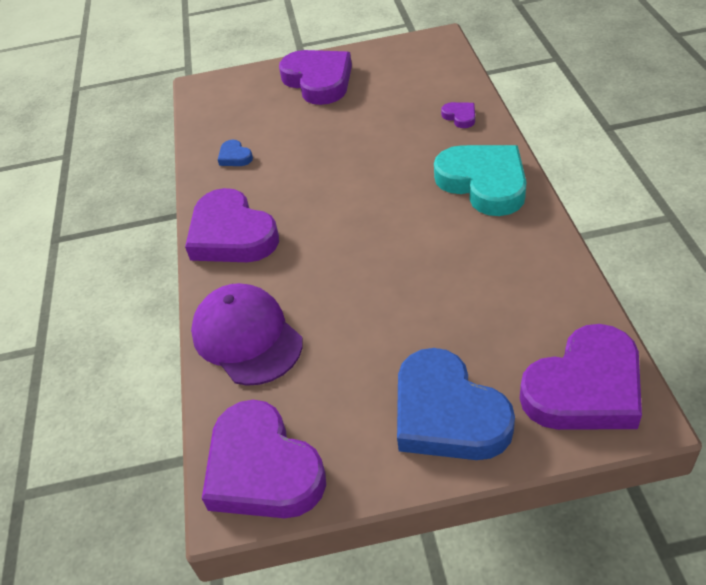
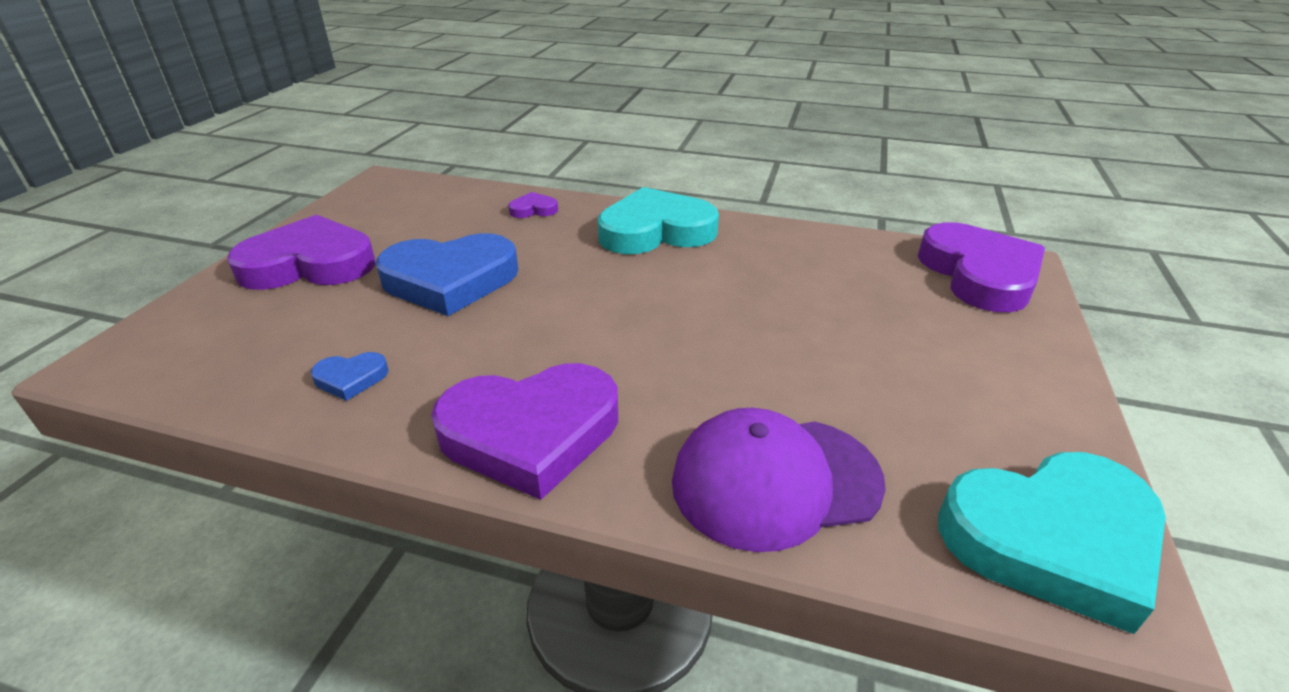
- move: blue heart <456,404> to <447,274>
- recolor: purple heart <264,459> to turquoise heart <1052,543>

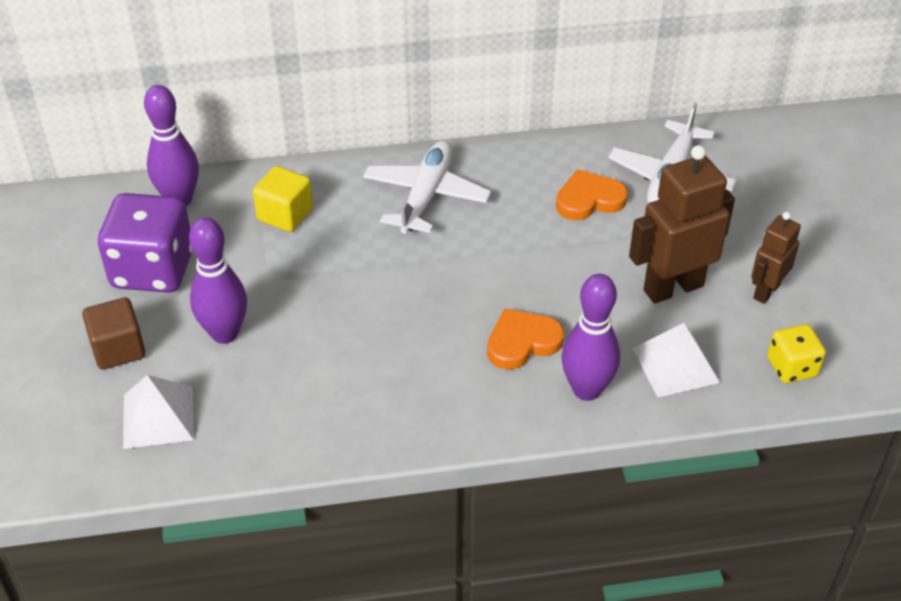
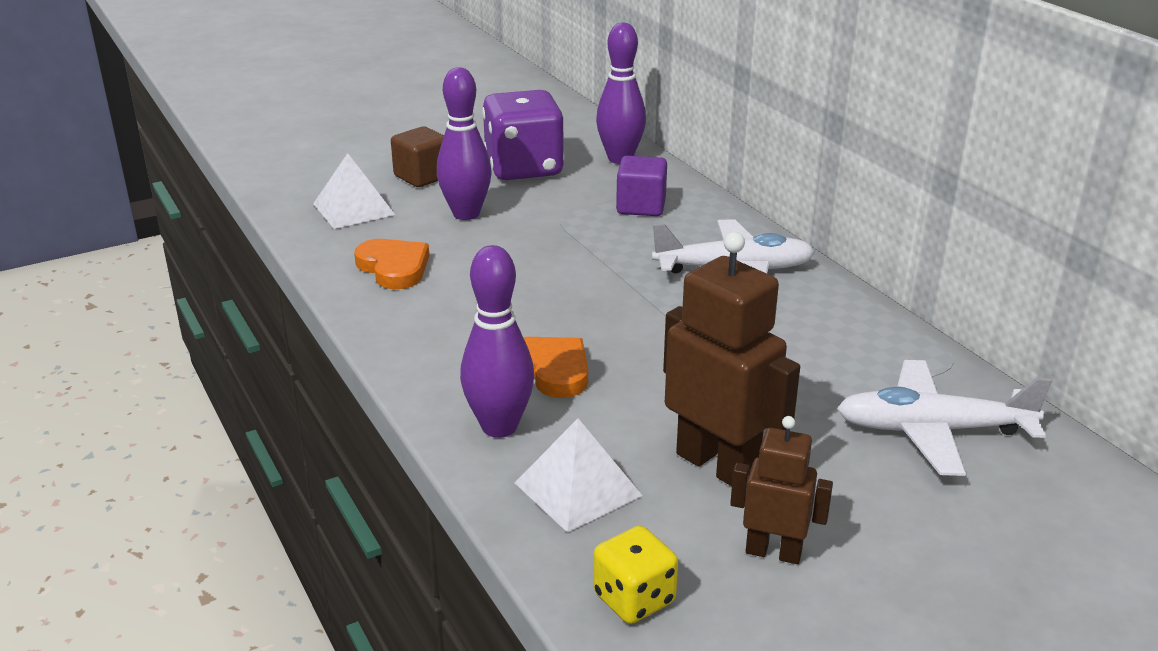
- recolor: yellow cube <283,199> to purple cube <641,186>
- move: orange heart <592,194> to <391,264>

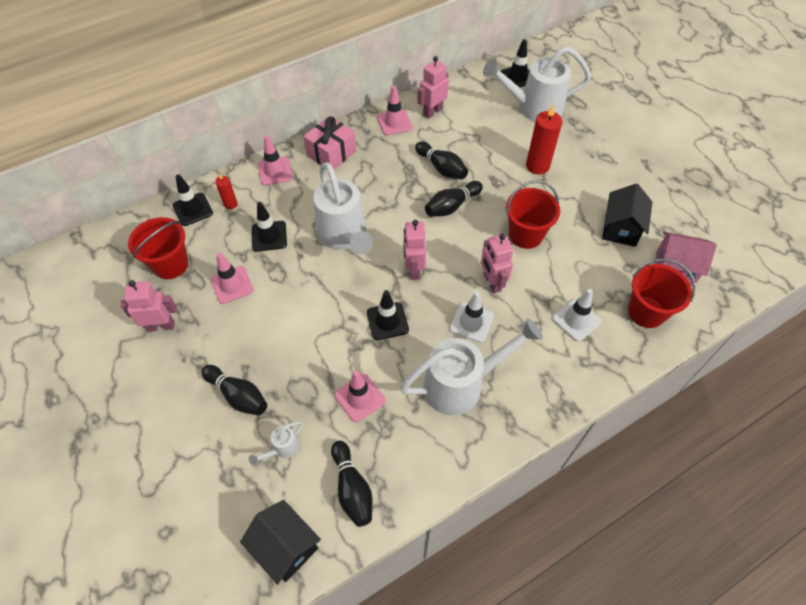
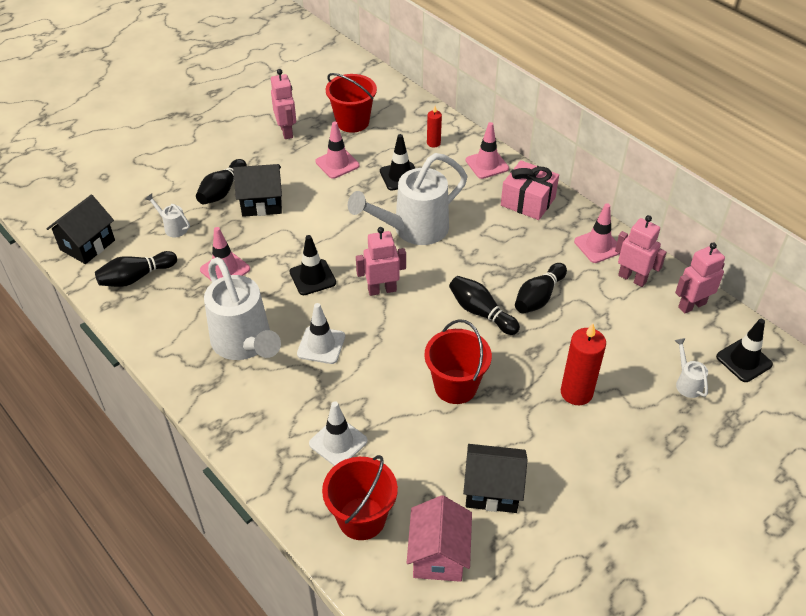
- resize: white watering can <537,84> = <691,368> x0.42
- delete: black traffic cone <192,200>
- move: pink robot <497,264> to <700,278>
- insert: black house <257,190>

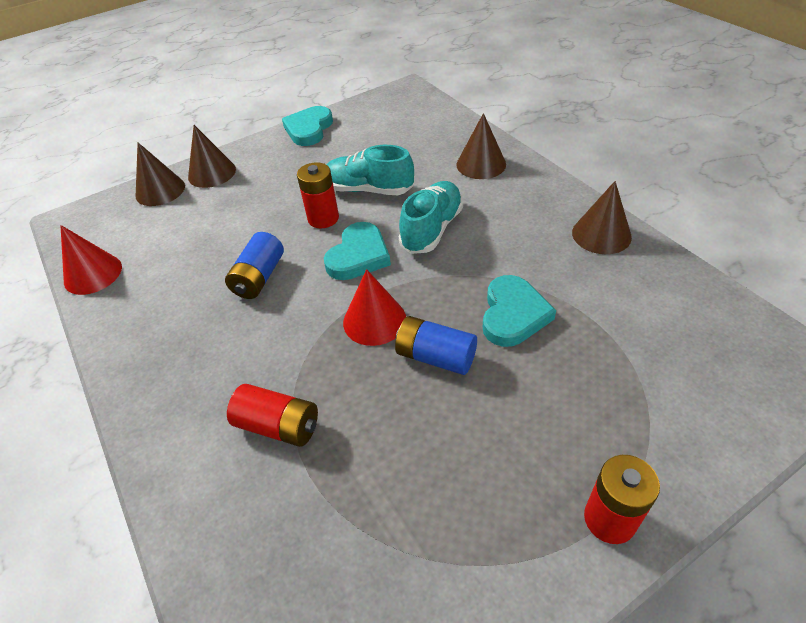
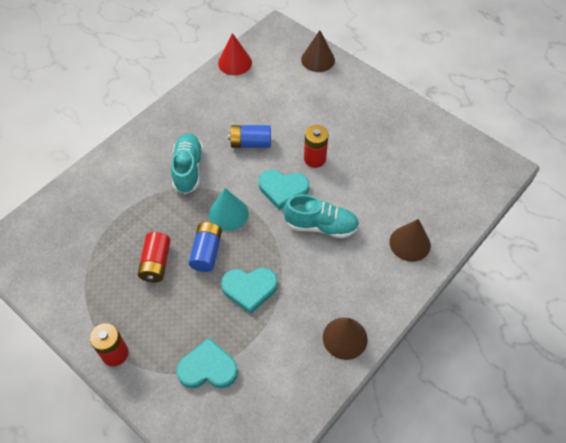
- move: turquoise heart <307,126> to <207,363>
- delete: brown cone <212,156>
- move: turquoise shoe <370,170> to <187,163>
- recolor: red cone <374,307> to turquoise cone <229,209>
- move: red battery <272,415> to <154,257>

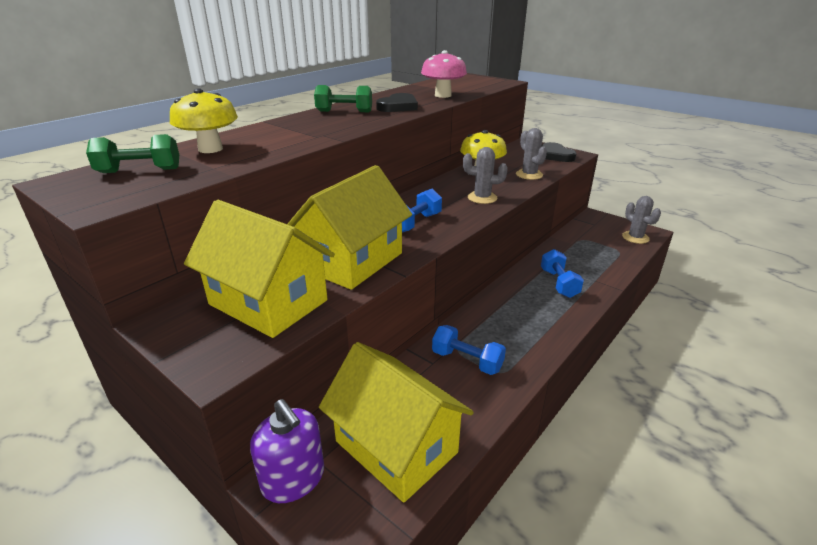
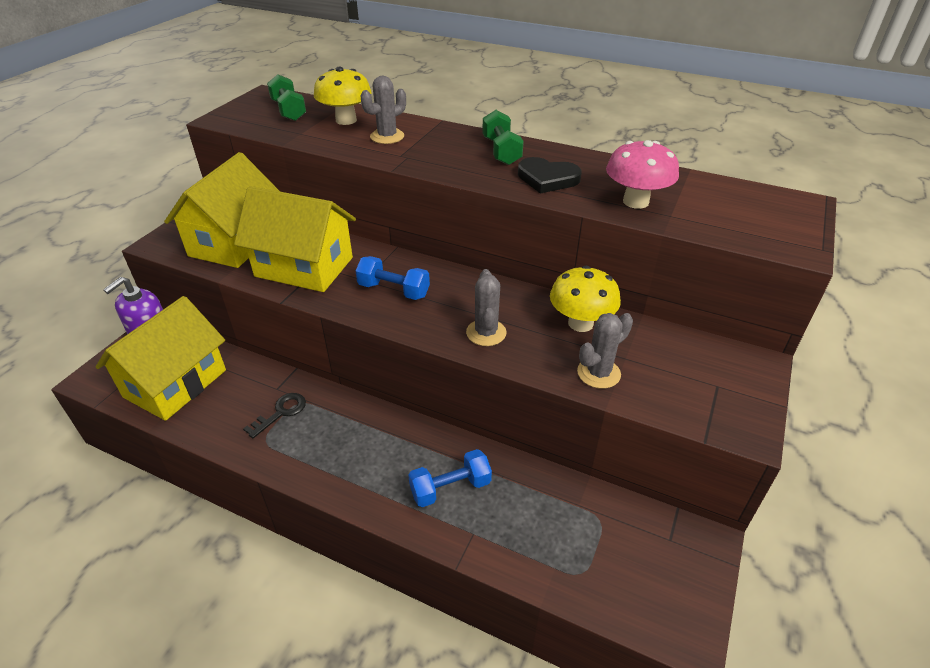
- delete: black heart <559,152>
- move: grey cactus <641,220> to <383,110>
- replace: blue dumbbell <469,350> to black key <274,416>

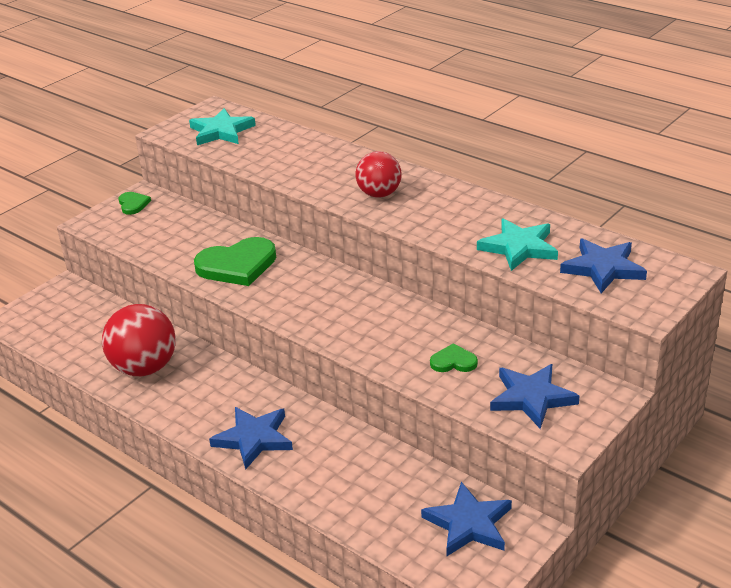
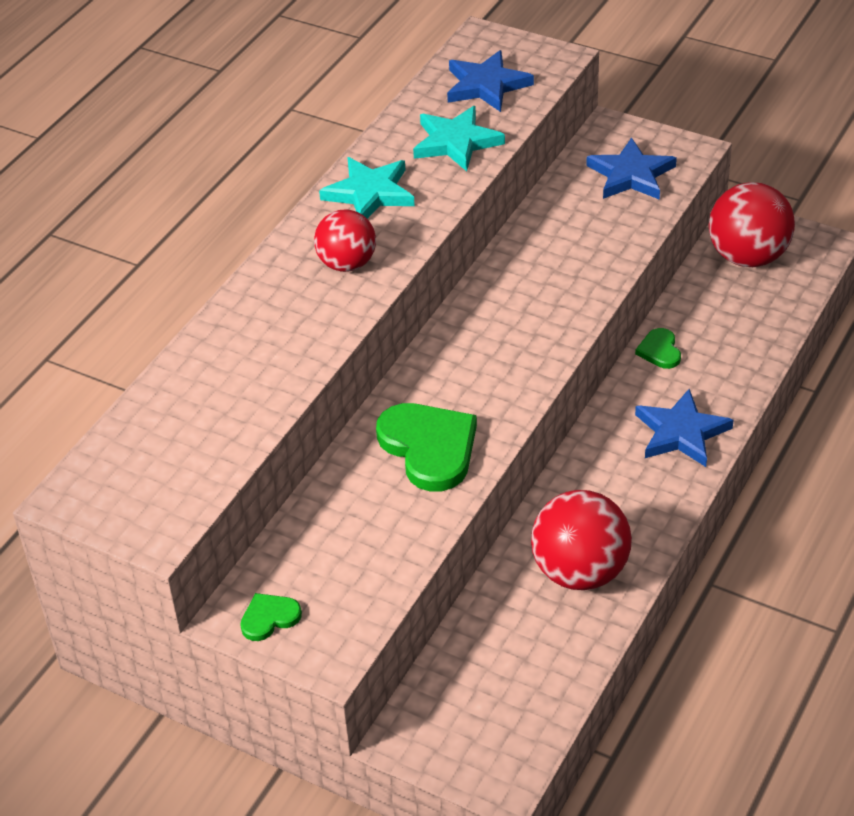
- move: turquoise star <222,126> to <367,188>
- move: green heart <454,358> to <658,348>
- replace: blue star <466,519> to red ball <752,224>

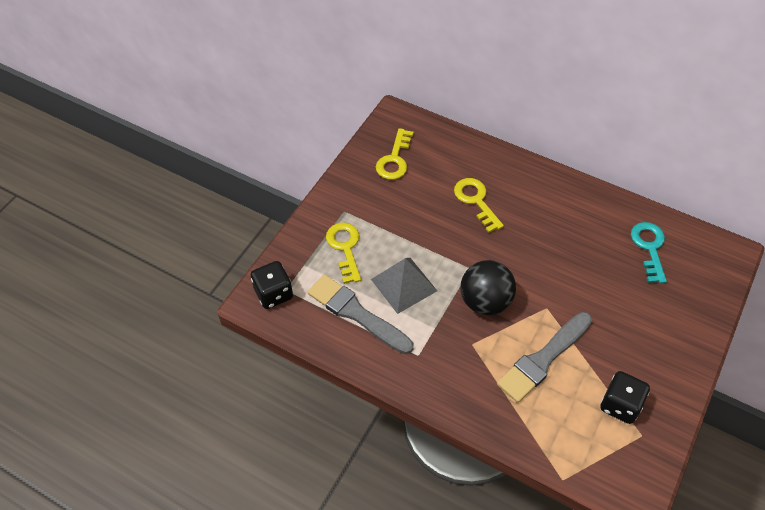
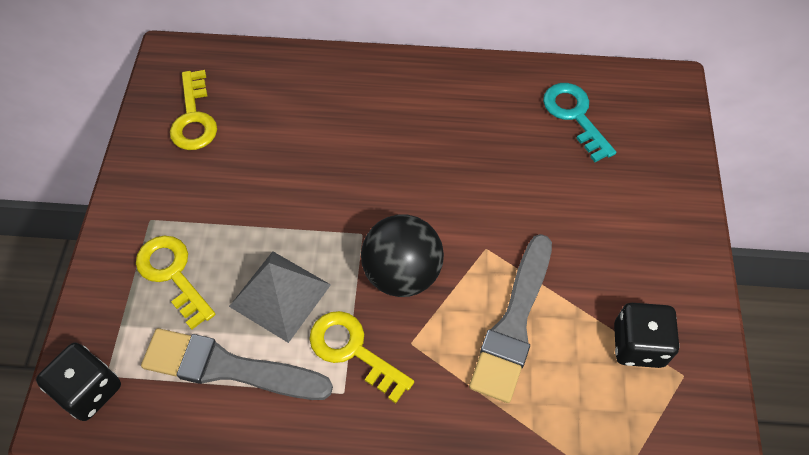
- move: yellow key <479,205> to <361,357>

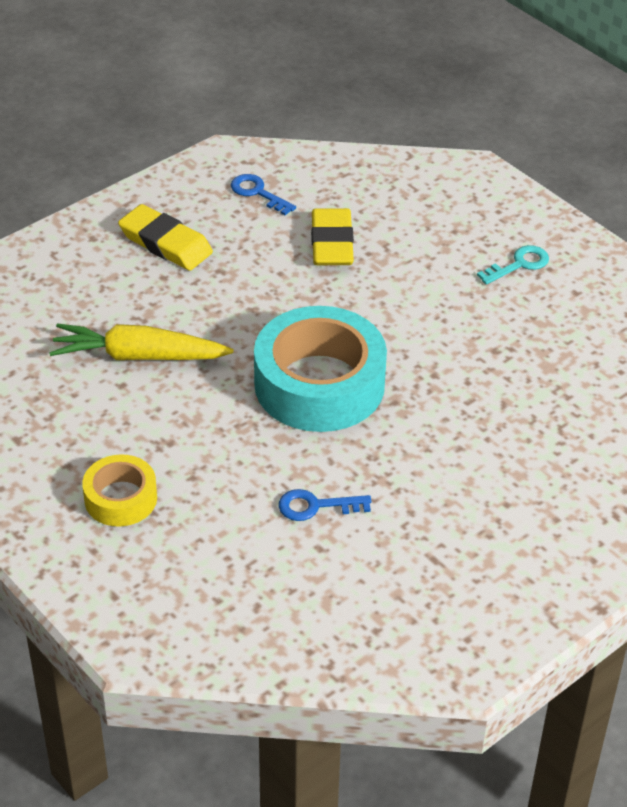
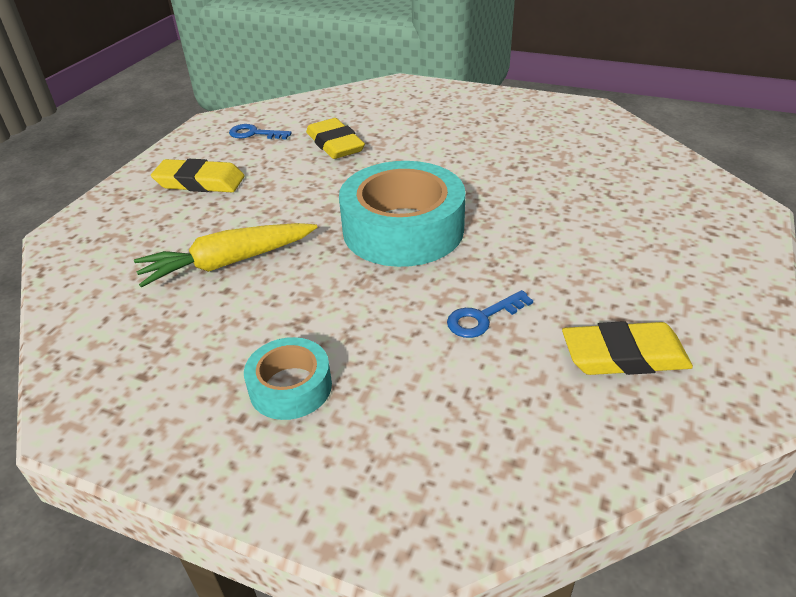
- delete: turquoise key <513,265>
- recolor: yellow tape <119,490> to turquoise tape <288,378>
- insert: yellow eraser <627,348>

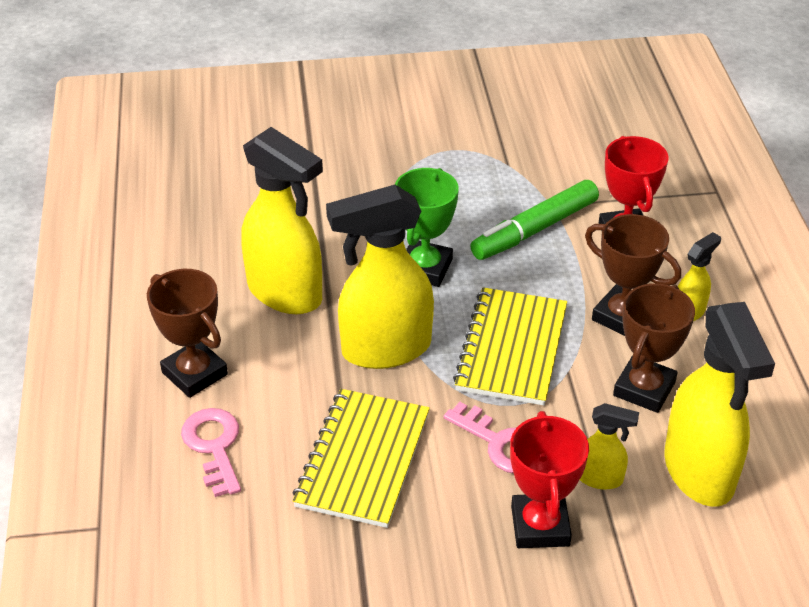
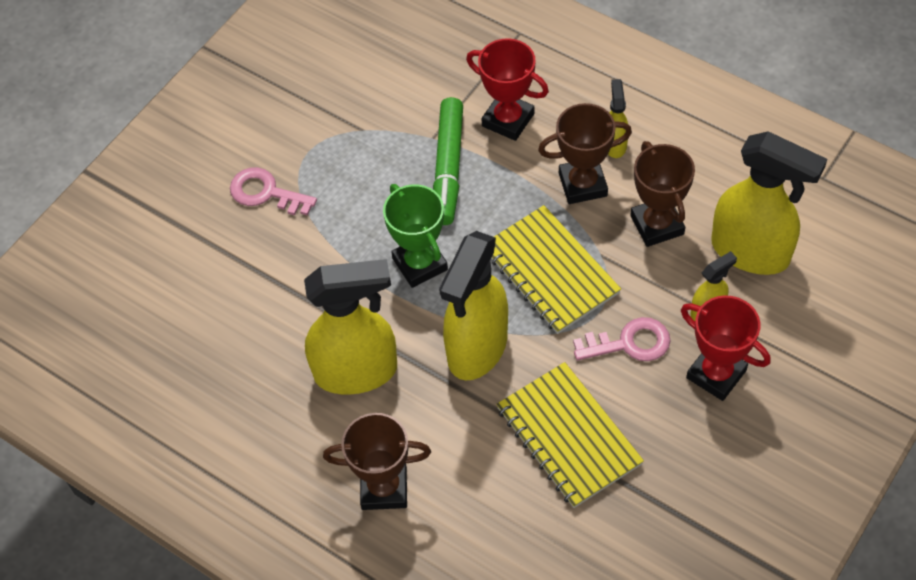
- move: pink key <211,452> to <273,191>

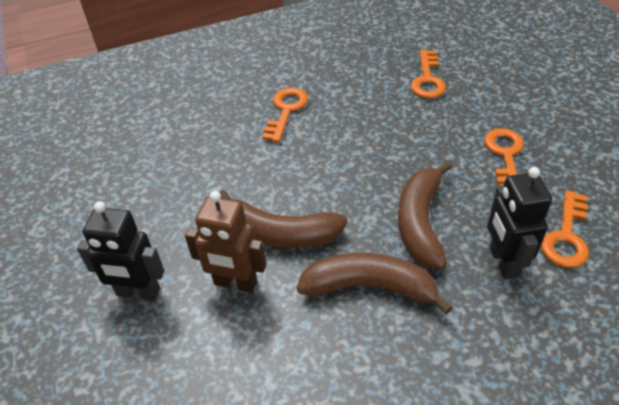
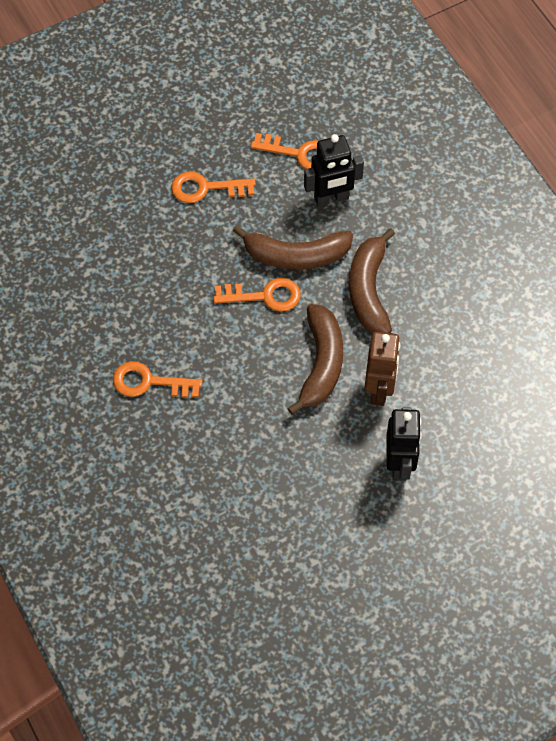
- move: orange key <428,74> to <257,295>

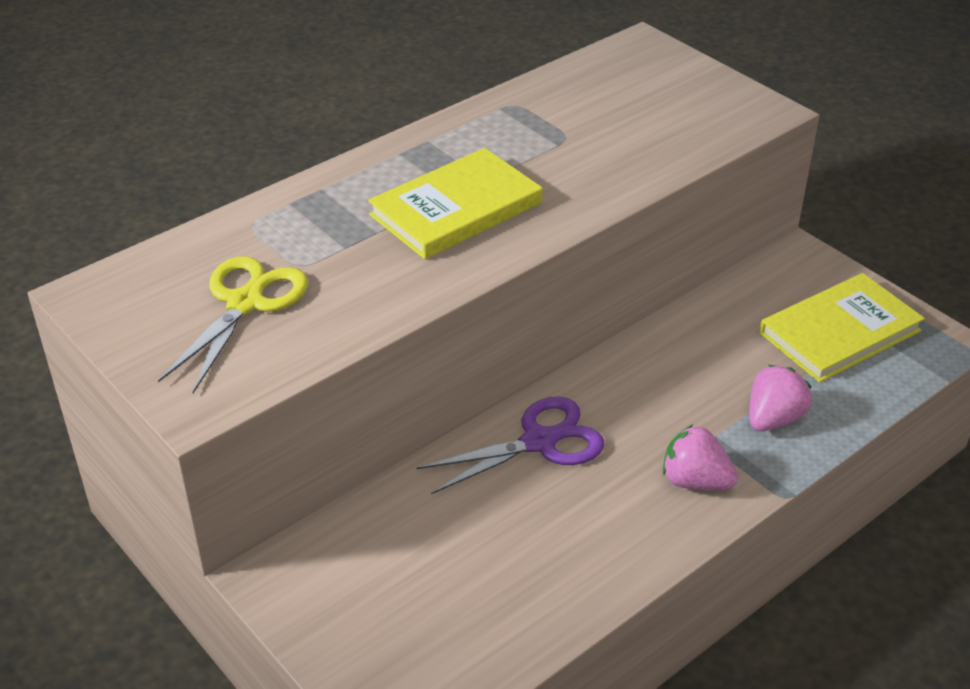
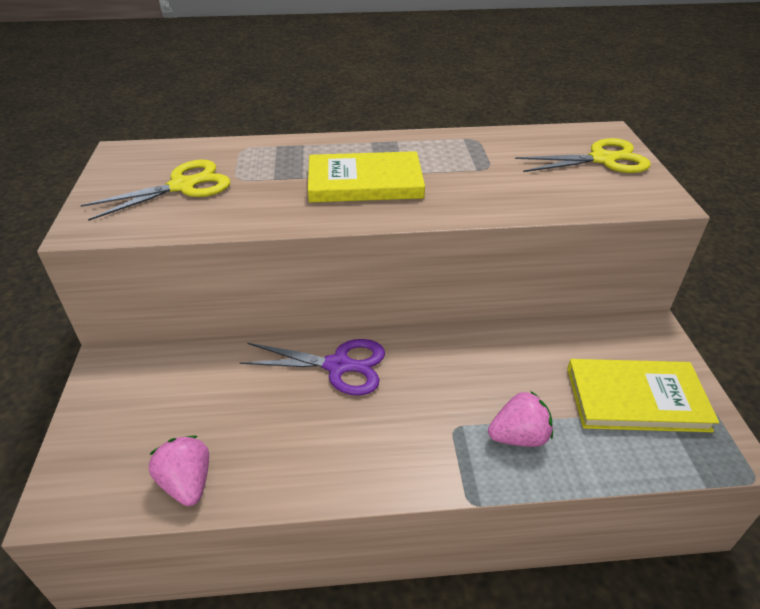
- move: pink strawberry <700,457> to <179,470>
- insert: yellow scissors <583,155>

